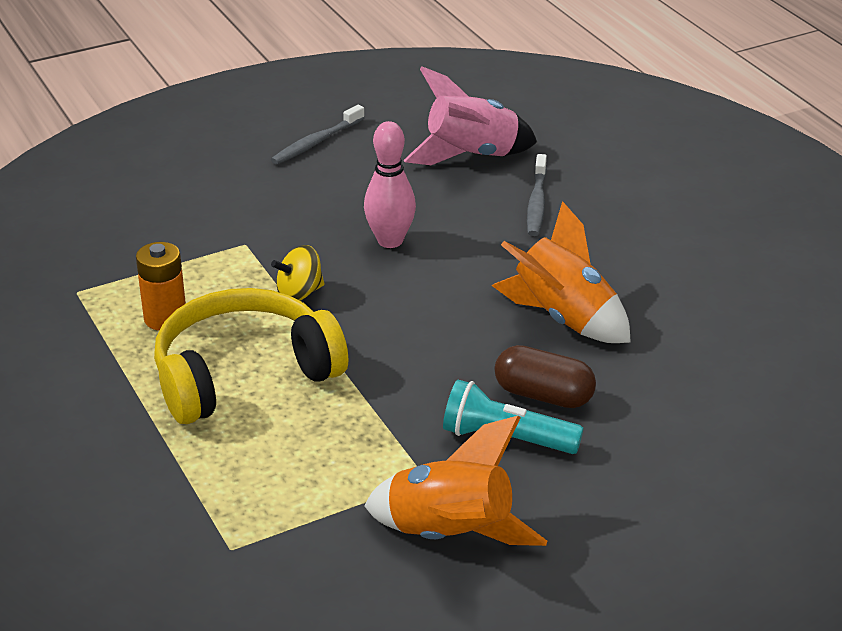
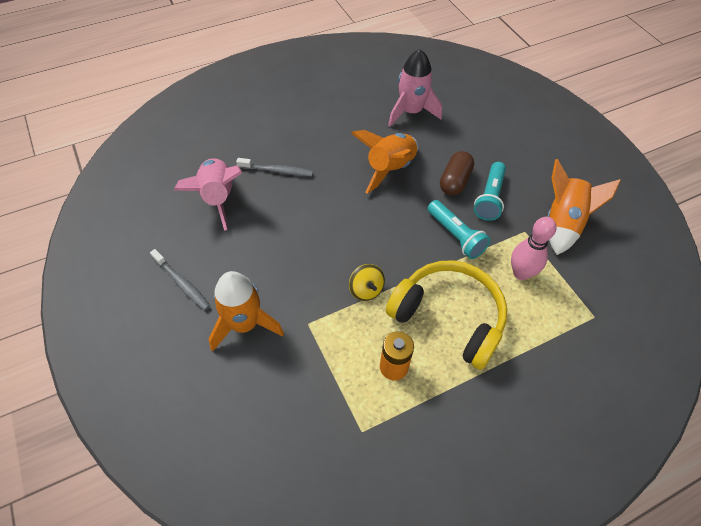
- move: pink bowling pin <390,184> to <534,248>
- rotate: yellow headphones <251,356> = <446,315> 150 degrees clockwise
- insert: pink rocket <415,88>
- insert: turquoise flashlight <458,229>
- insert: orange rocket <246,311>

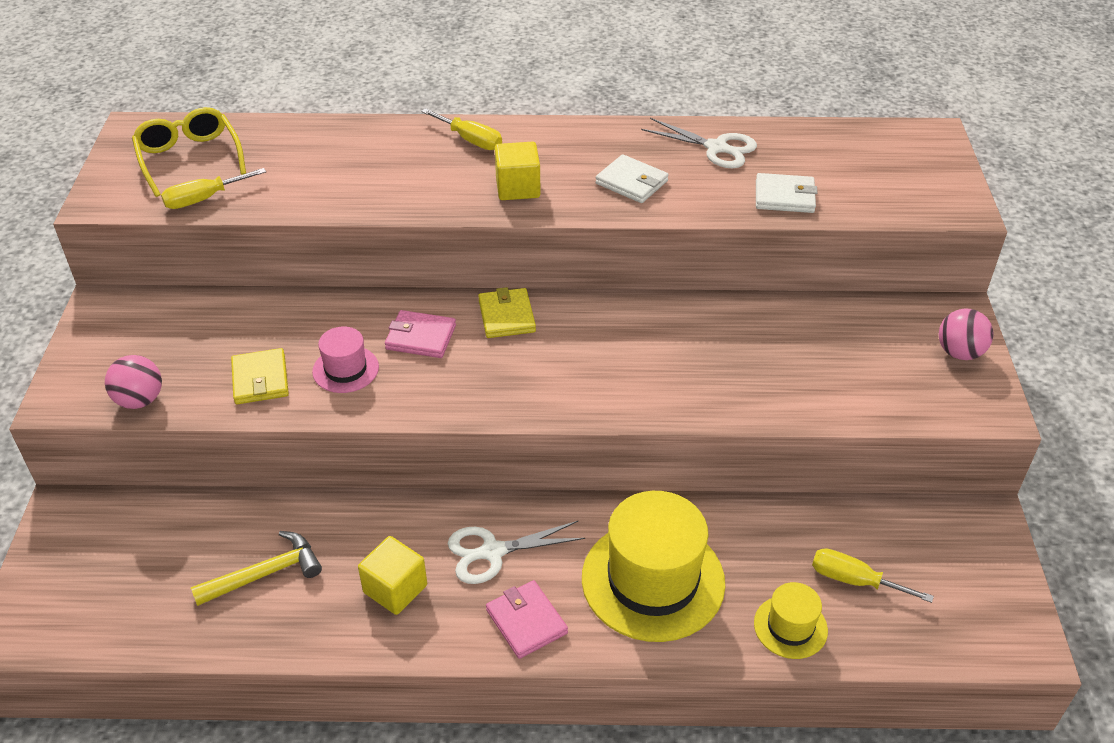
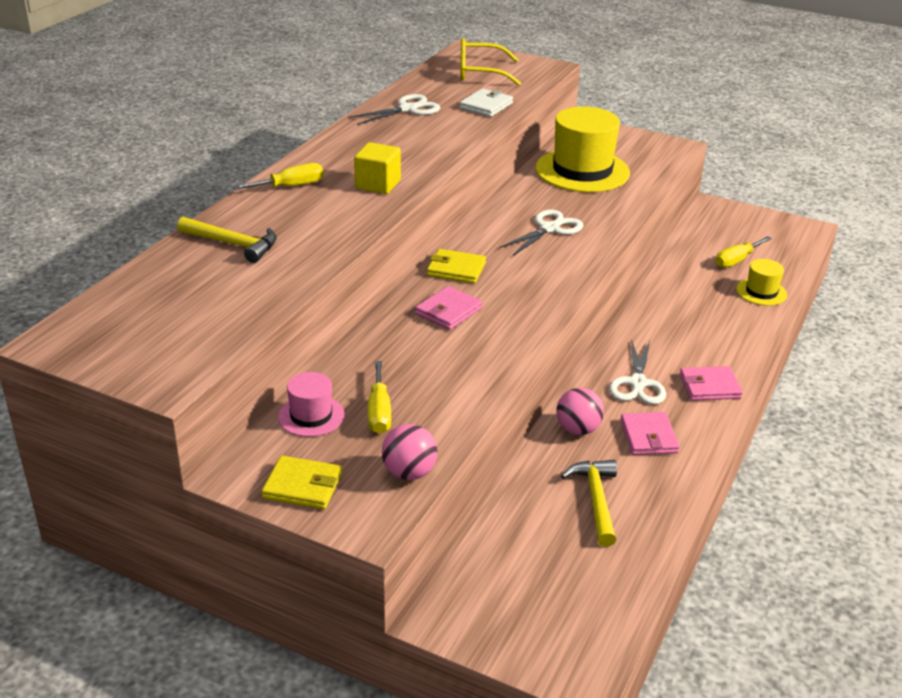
- move: yellow glasses <189,152> to <490,62>
- delete: white wallet <632,178>
- move: yellow screwdriver <213,188> to <379,397>
- move: pink ball <966,334> to <580,411>
- move: pink hat <345,359> to <311,404>
- move: yellow wallet <260,376> to <301,482>
- move: yellow hat <653,566> to <582,149>
- replace: yellow cube <392,575> to pink wallet <650,433>
- insert: white scissors <541,233>
- insert: yellow hammer <227,240>

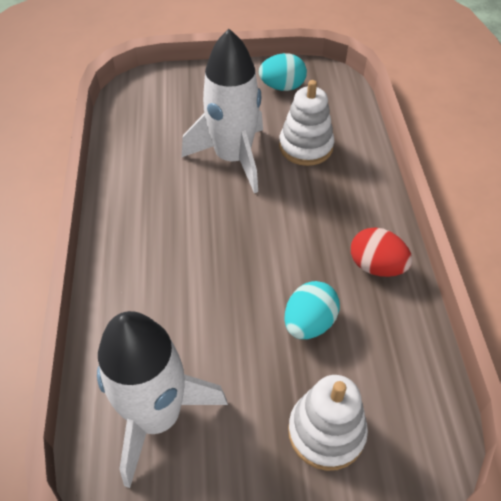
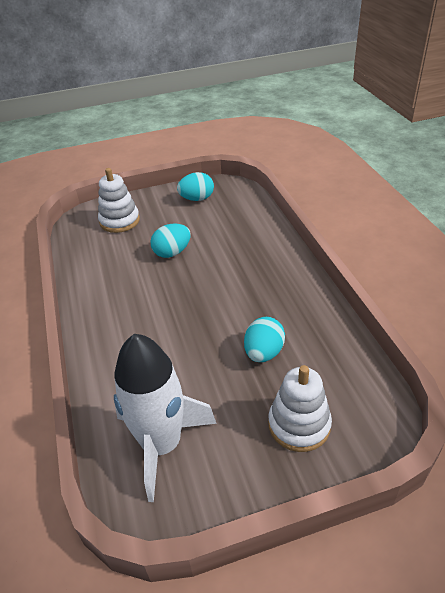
- replace: white rocket <222,111> to turquoise egg <170,240>
- move: white stacking toy <306,123> to <119,200>
- delete: red egg <381,252>

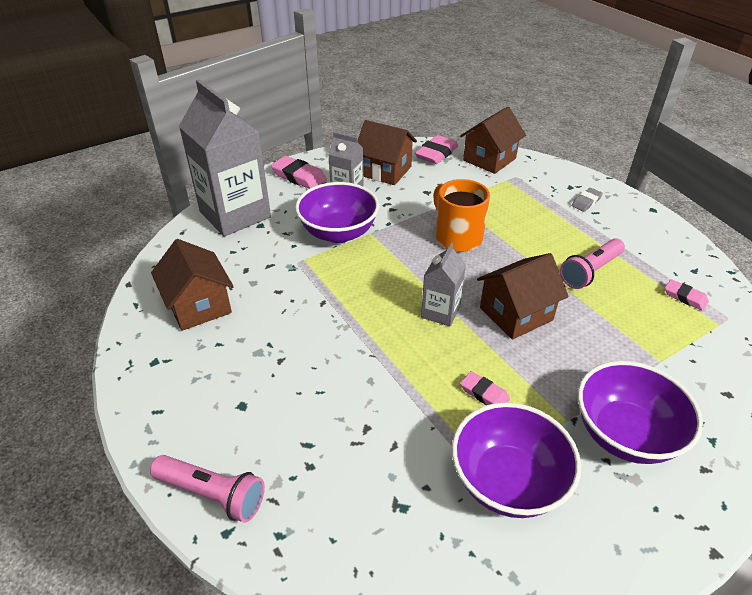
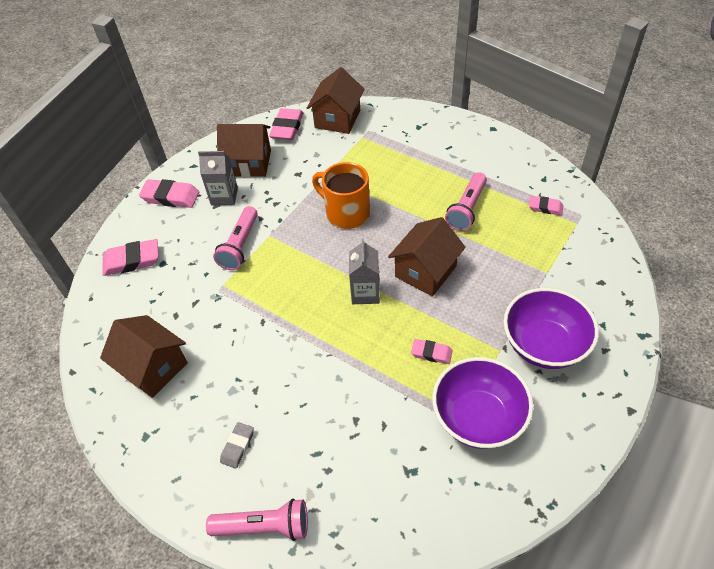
- replace: grey carton <225,158> to pink eraser <130,257>
- replace: purple bowl <337,212> to pink flashlight <235,238>
- move: grey eraser <587,200> to <237,445>

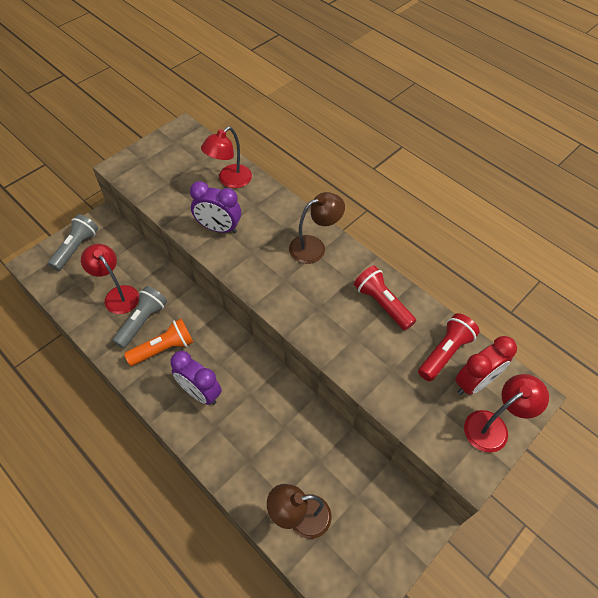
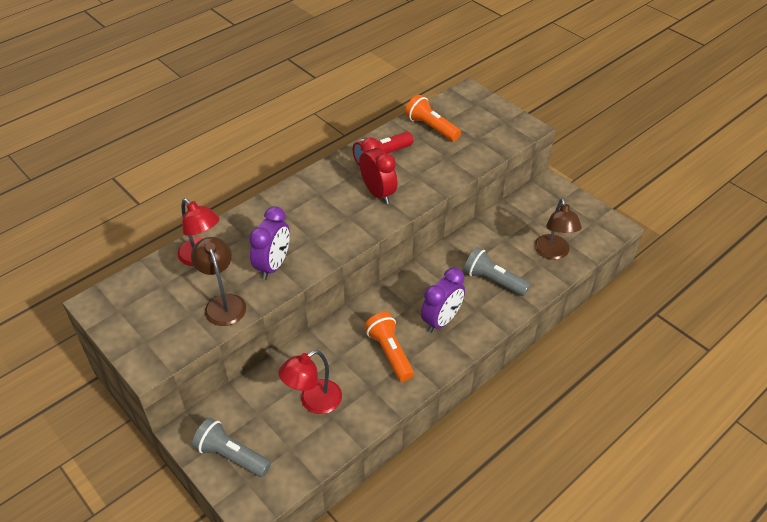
- move: brown lamp <317,228> to <218,281>
- move: grey flashlight <139,317> to <497,271>
- recolor: red flashlight <449,347> to orange flashlight <433,118>
- move: red clock <486,365> to <378,170>
- delete: red lamp <506,413>

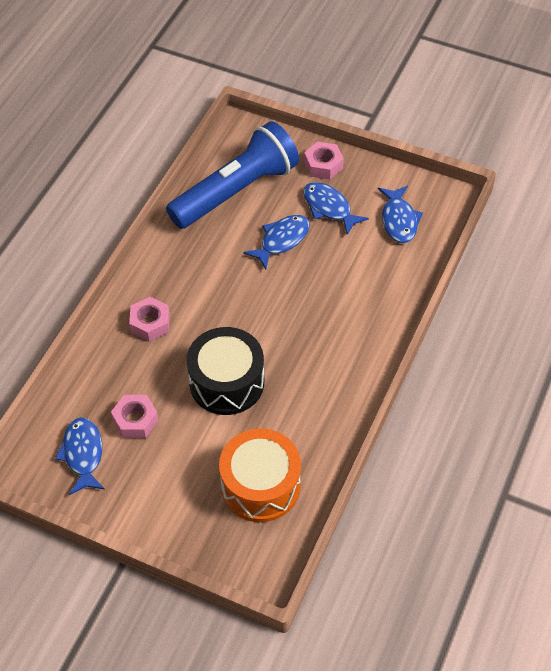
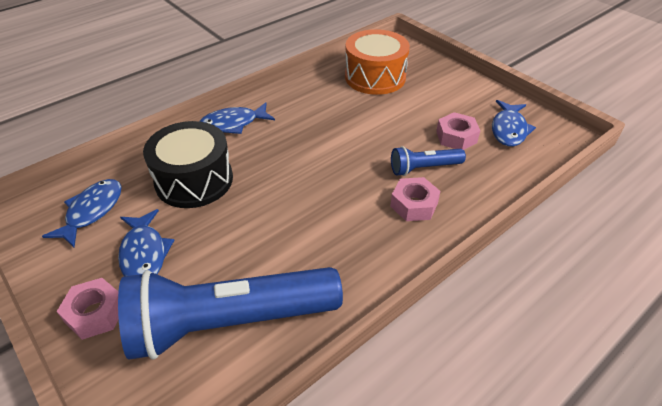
- move: blue fish <276,242> to <237,118>
- move: black drum <225,371> to <188,164>
- insert: blue flashlight <428,161>

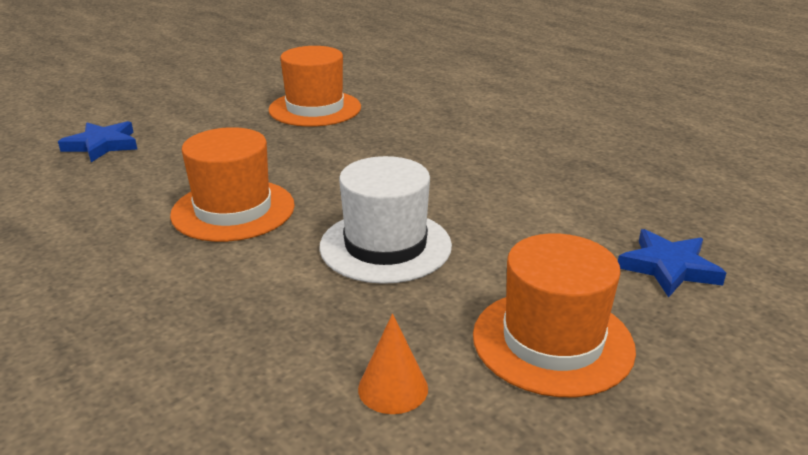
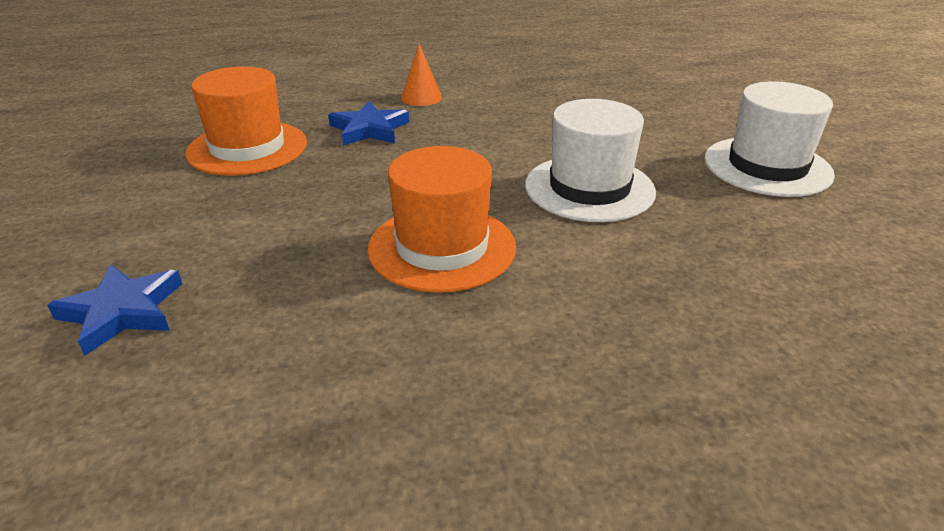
- move: blue star <672,263> to <368,123>
- recolor: orange hat <554,315> to white hat <769,139>
- move: orange cone <393,364> to <421,74>

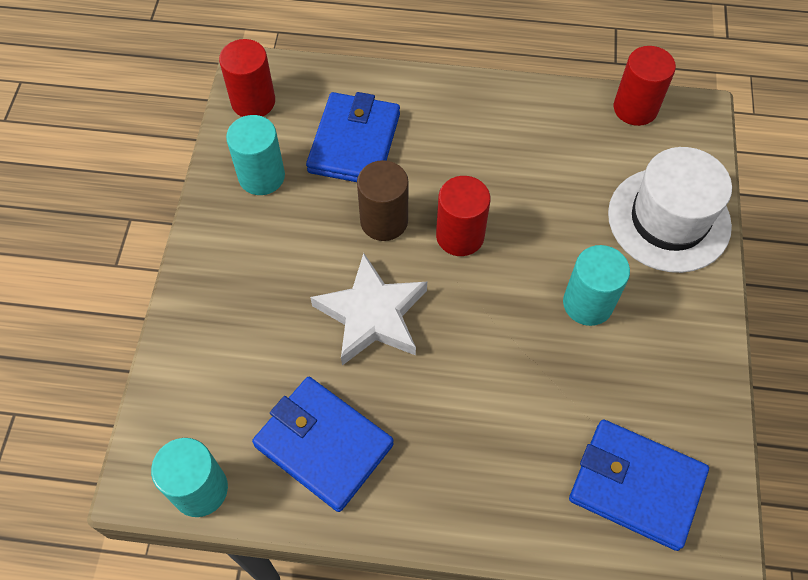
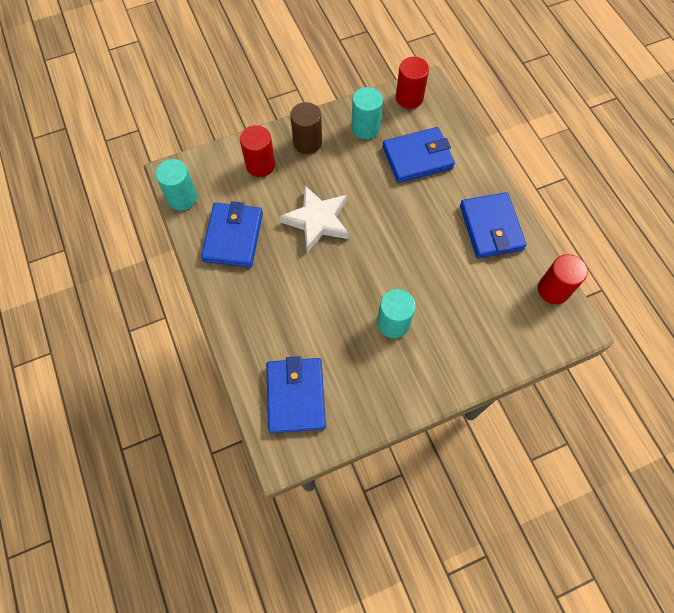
- delete: white hat <670,210>
- move: brown cylinder <383,200> to <306,128>
- move: red cylinder <463,216> to <257,151>
- insert: blue wallet <493,225>

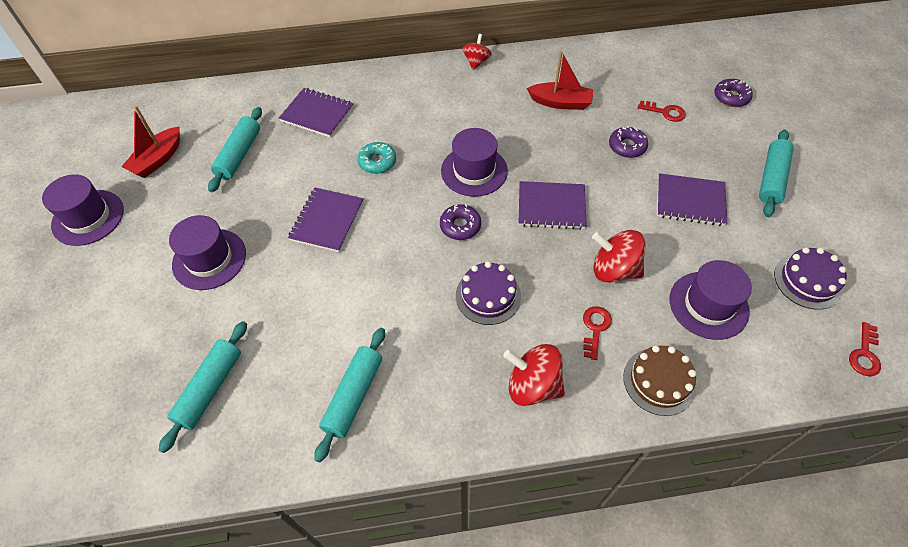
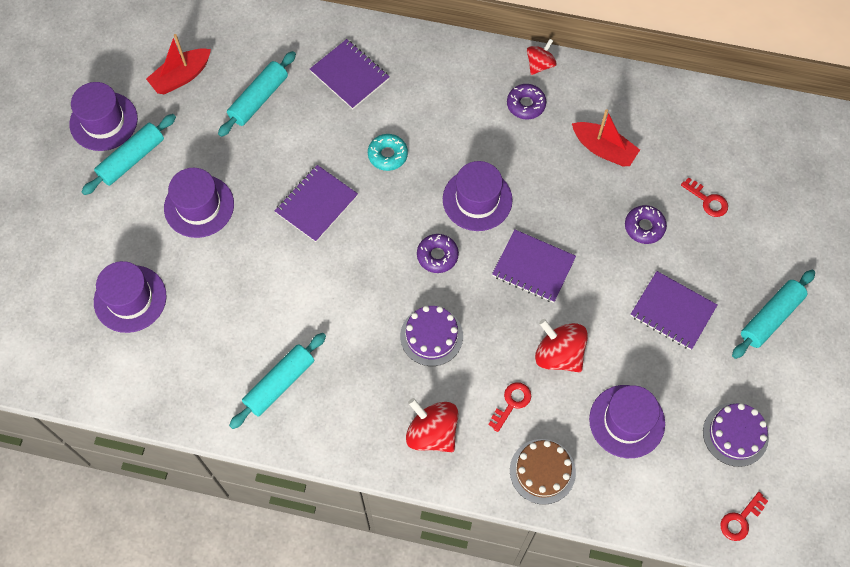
- move: purple donut <733,93> to <526,101>
- move: turquoise rolling pin <203,387> to <128,154>
- insert: purple hat <130,297>

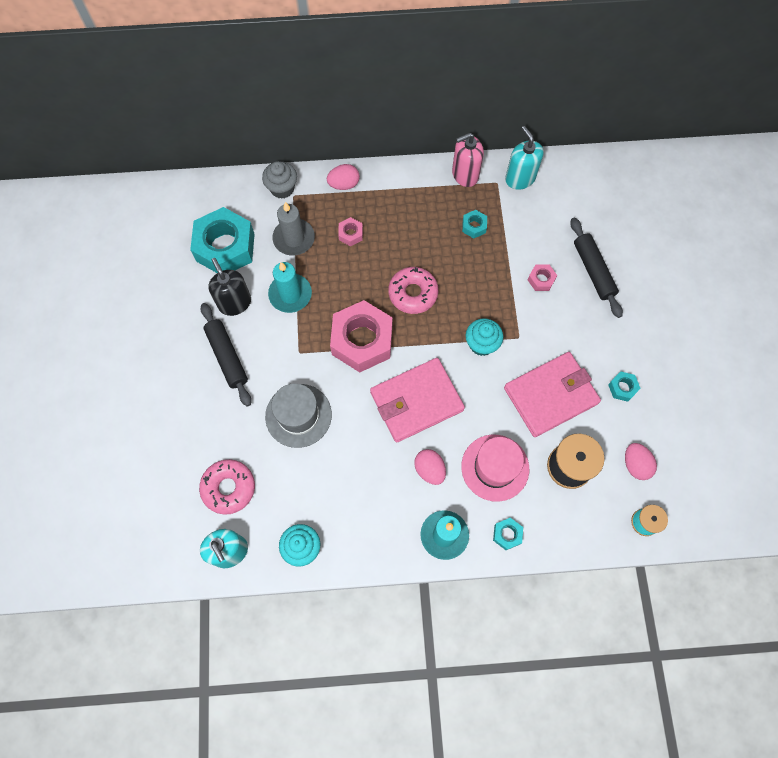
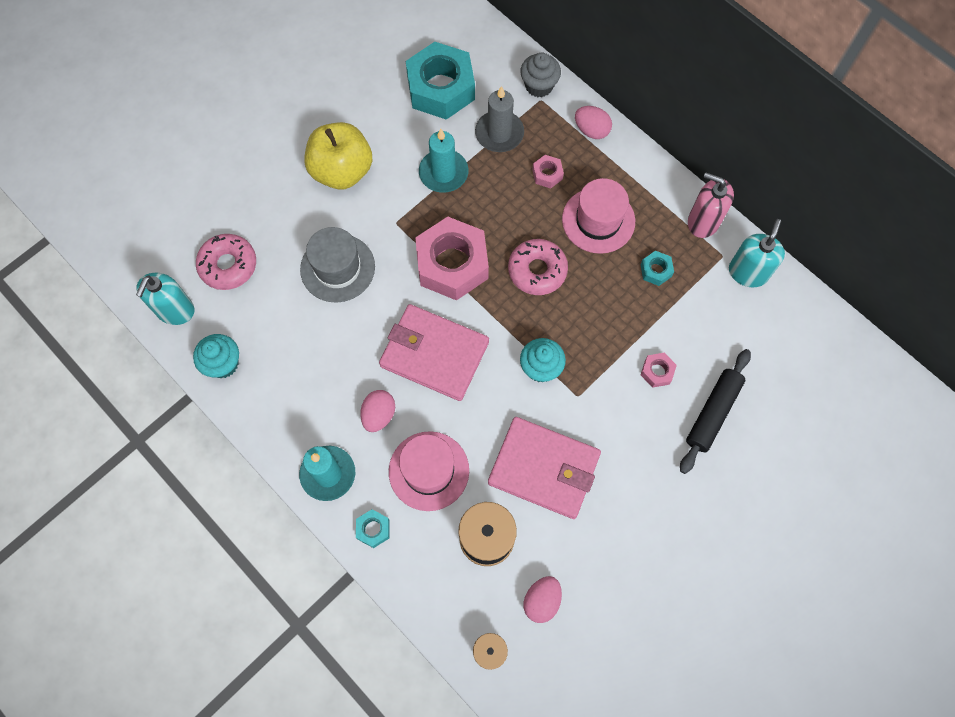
- delete: black soap dispenser <230,287>
- replace: black rolling pin <226,355> to yellow apple <338,156>
- delete: turquoise nut <624,386>
- insert: pink hat <598,216>

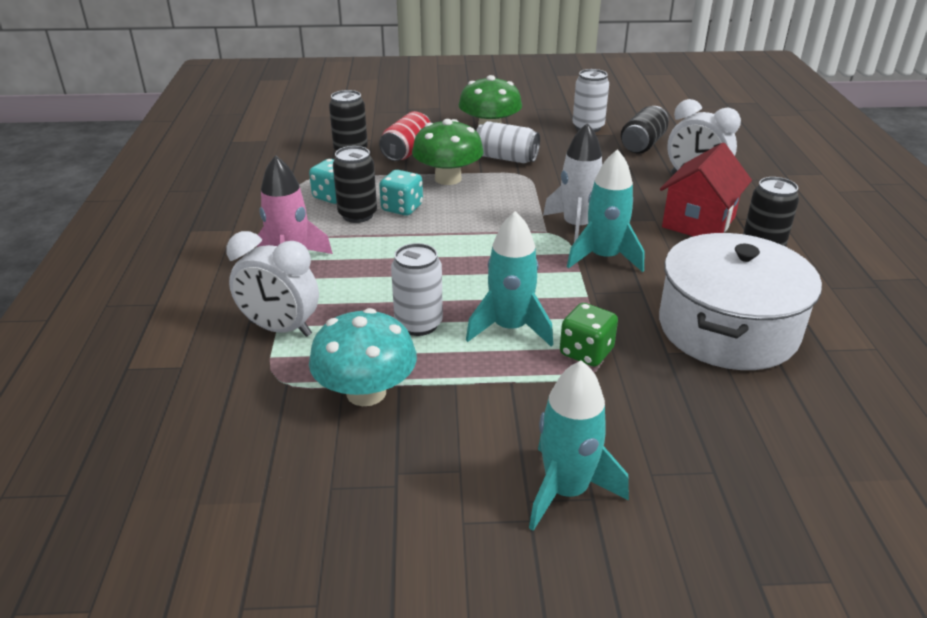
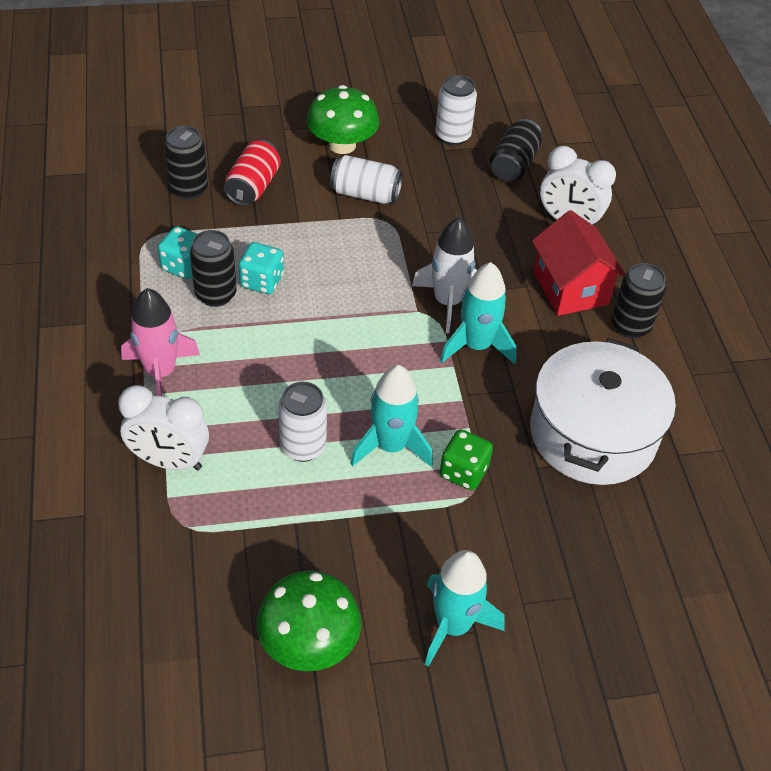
- move: green mushroom <448,152> to <309,621>
- rotate: red house <706,190> = <578,263> 45 degrees counterclockwise
- delete: turquoise mushroom <363,357>

